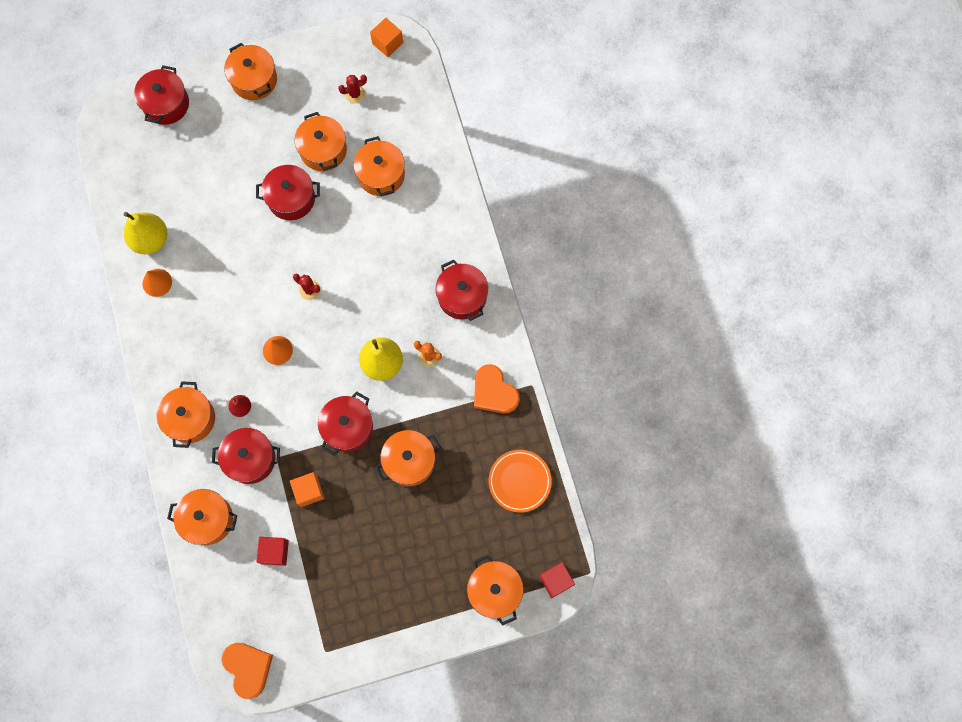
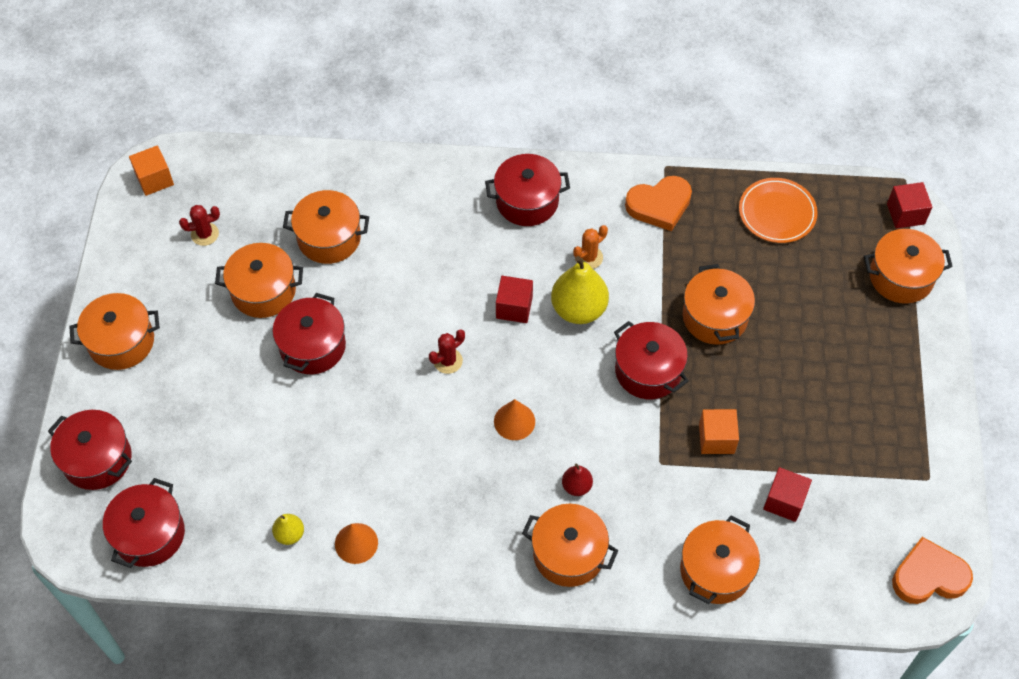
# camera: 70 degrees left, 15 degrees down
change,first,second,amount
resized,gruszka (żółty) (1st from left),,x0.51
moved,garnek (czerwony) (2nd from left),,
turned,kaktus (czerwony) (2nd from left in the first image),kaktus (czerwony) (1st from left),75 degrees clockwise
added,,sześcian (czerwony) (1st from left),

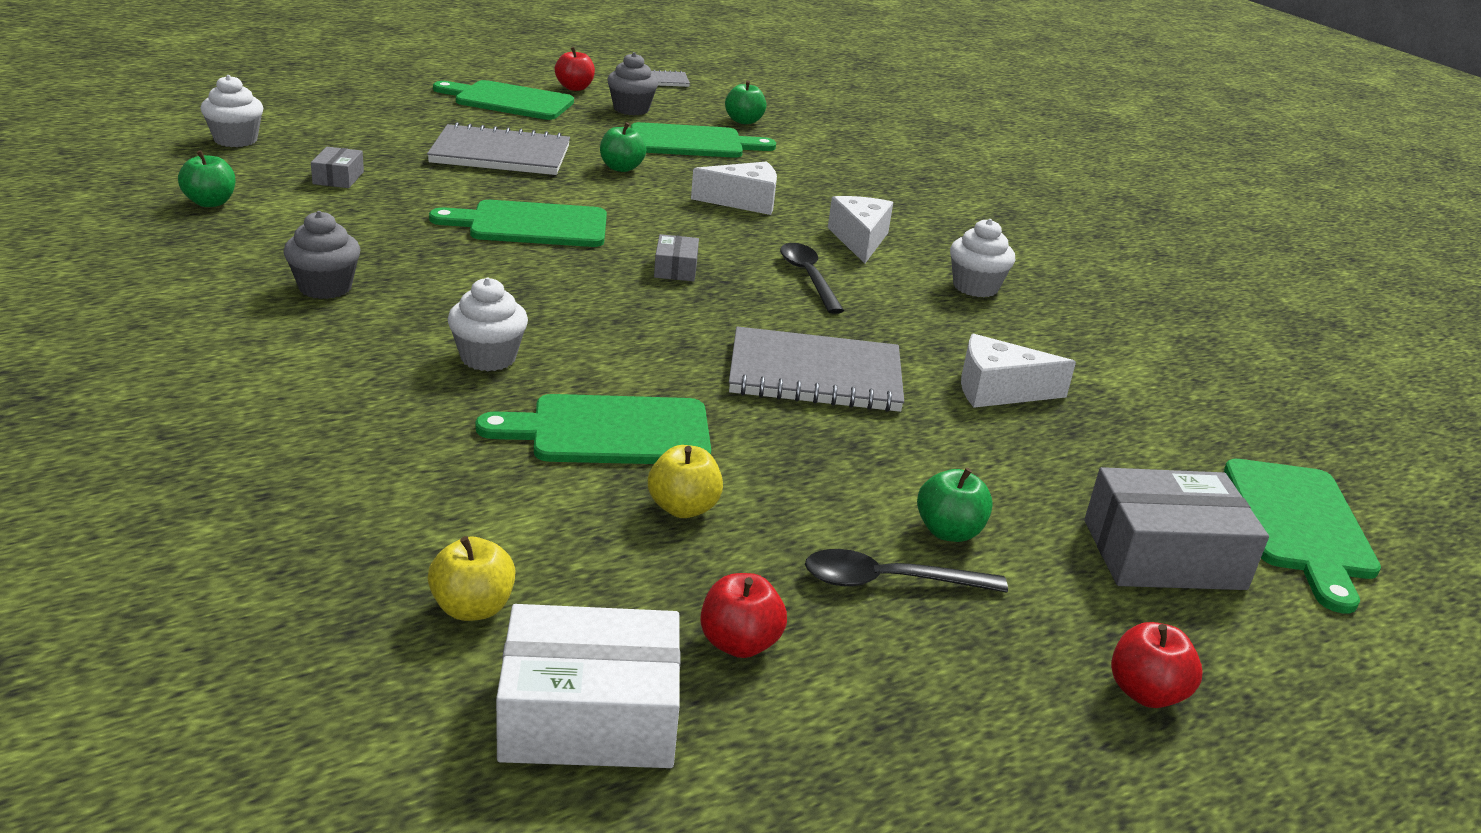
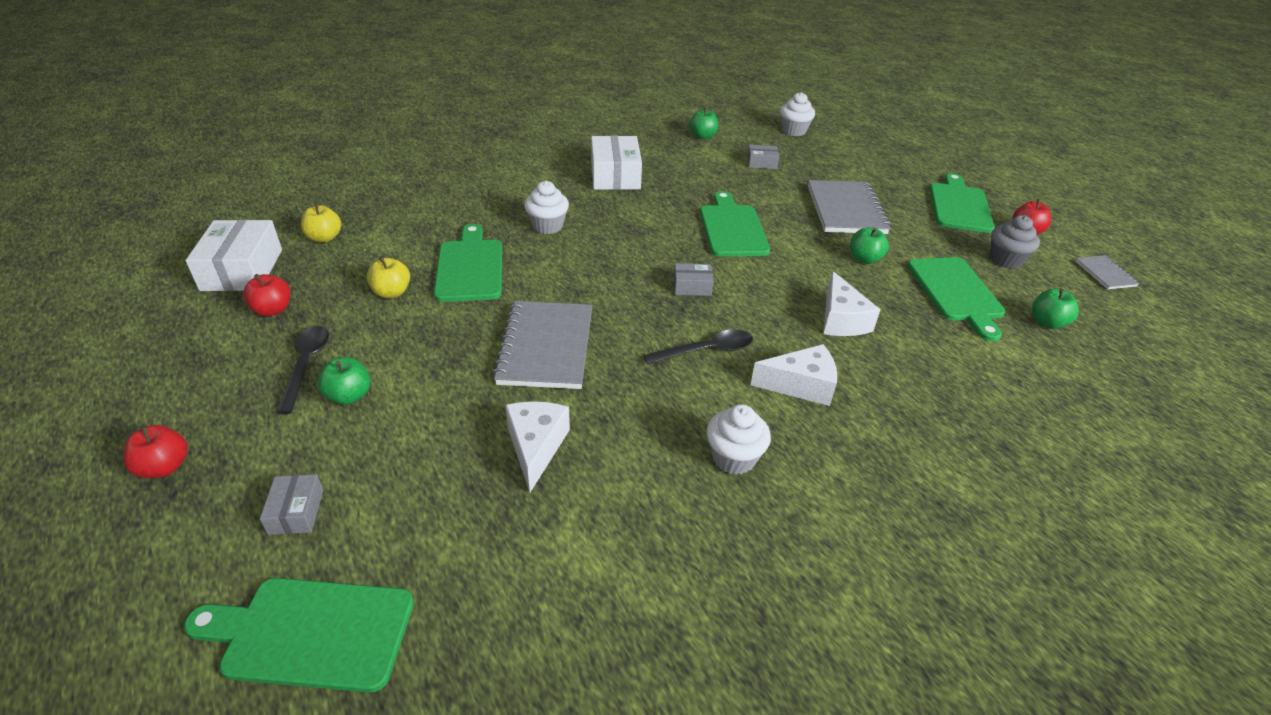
# camera: 90 degrees right, 10 degrees up
change,first,second,amount
replaced,muffinka (szary) (1st from left),pudełko (biały) (2nd from left),
resized,pudełko (szary) (3rd from left in the first image),pudełko (szary) (1st from left),x0.51

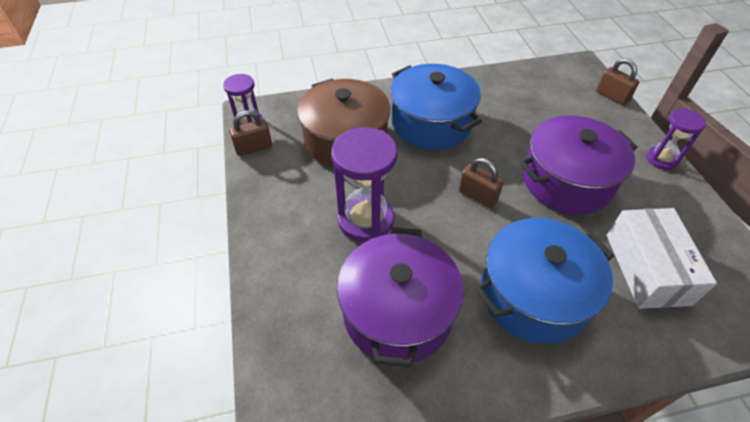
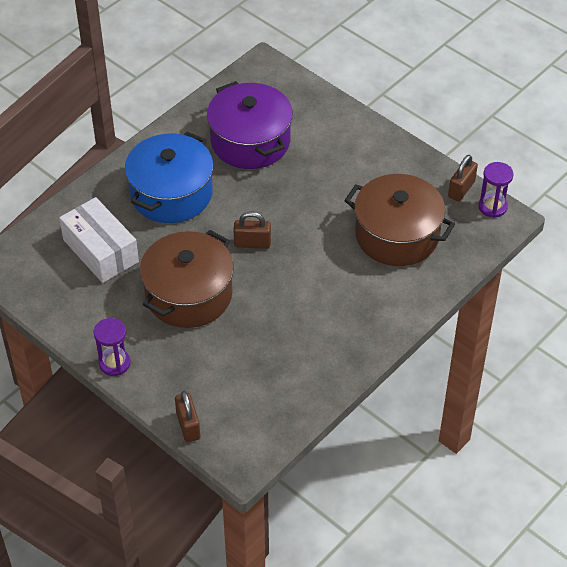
# camera: 145 degrees right, 0 degrees up
change,first,second,amount
removed,klepsydra (fioletowy) (2nd from left),,
removed,garnek (niebieski) (1st from left),,
recoloured,garnek (fioletowy) (2nd from left),garnek (brązowy) (1st from left),
turned,kłódka (brązowy) (3rd from left in the first image),kłódka (brązowy) (1st from left),60 degrees clockwise

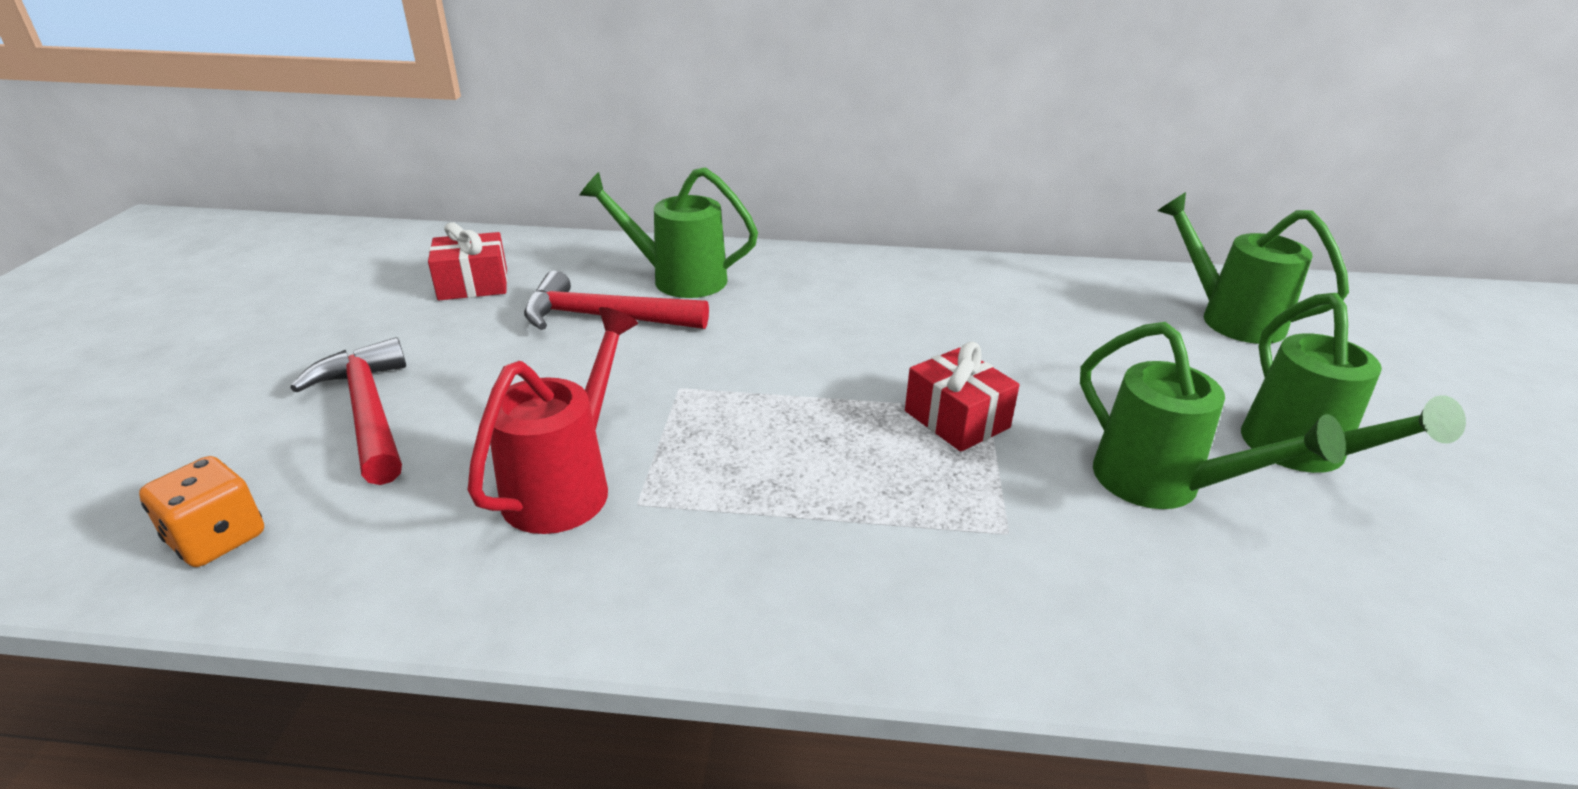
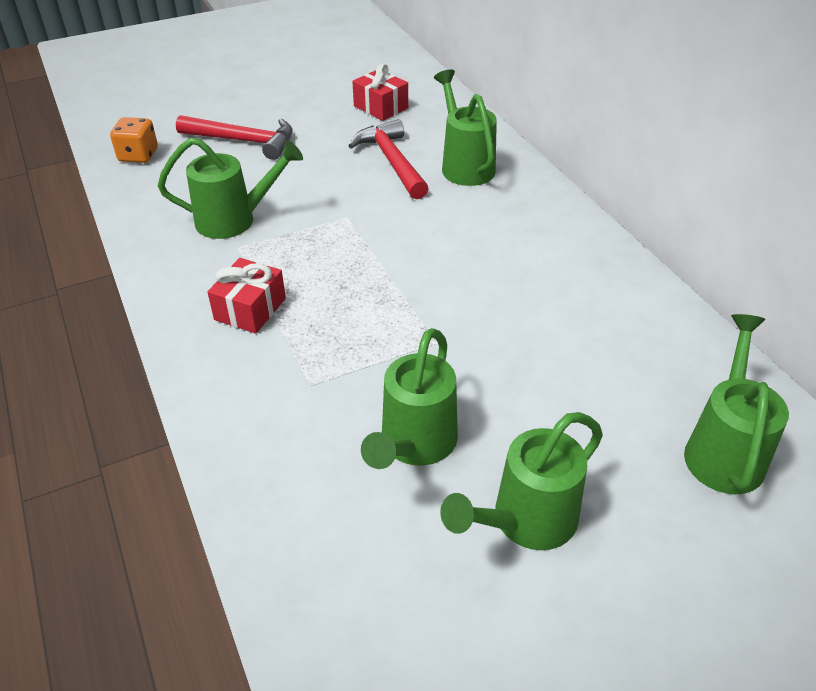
# camera: 60 degrees right, 10 degrees up
change,first,second,amount
turned,młotek (czerwony) (1st from left),,75 degrees clockwise
recoloured,konewka (czerwony),konewka (zielony) (1st from left),
moved,prezent (czerwony) (2nd from left in the first image),prezent (czerwony) (1st from left),

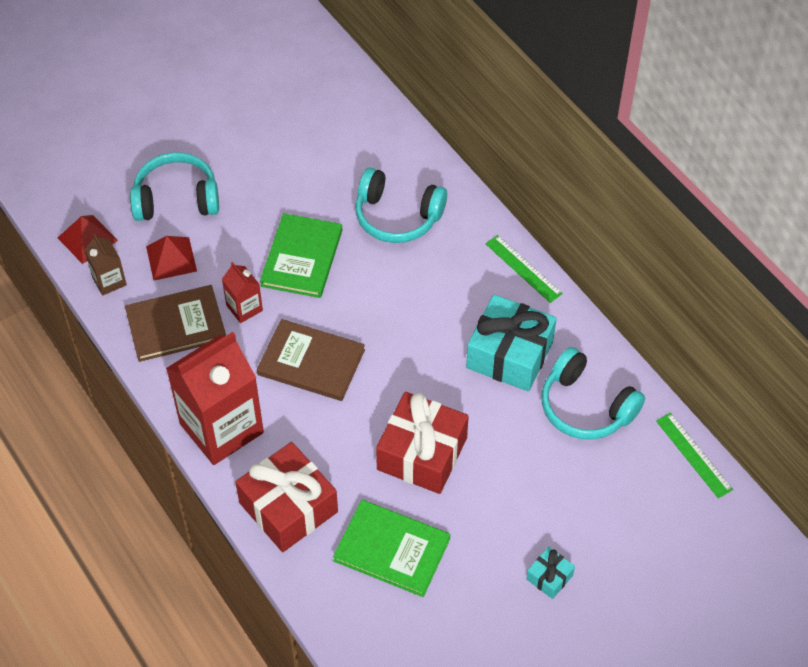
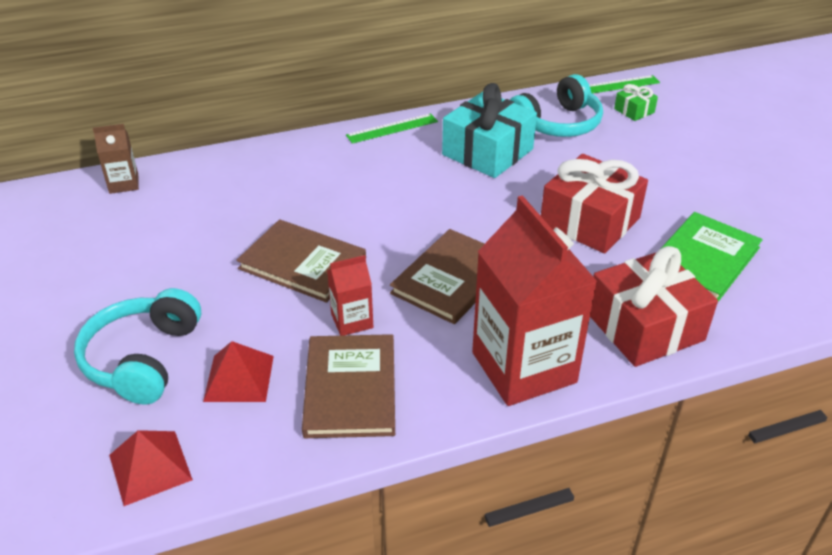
# camera: 75 degrees left, 15 degrees down
change,first,second,amount
moved,karton mleka (brązowy),,
recoloured,książka (zielony) (1st from left),książka (brązowy) (1st from left),
removed,słuchawki (turkusowy) (2nd from left),,
removed,prezent (turkusowy) (2nd from left),,
added,,prezent (zielony),

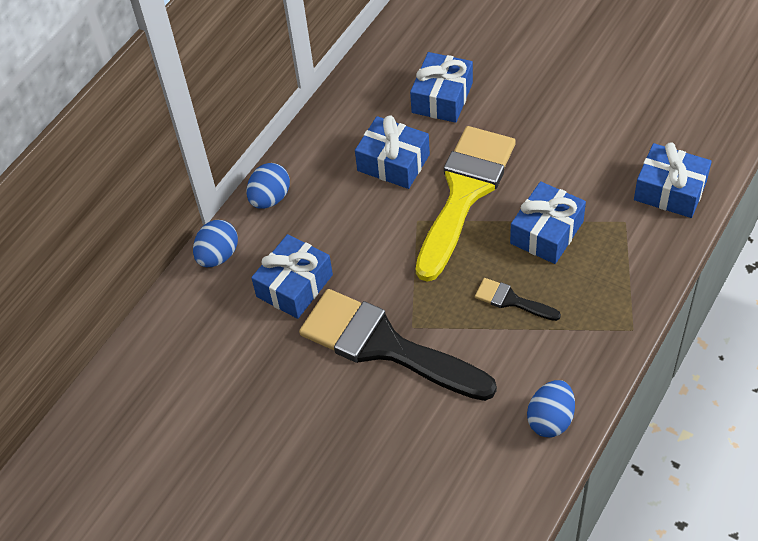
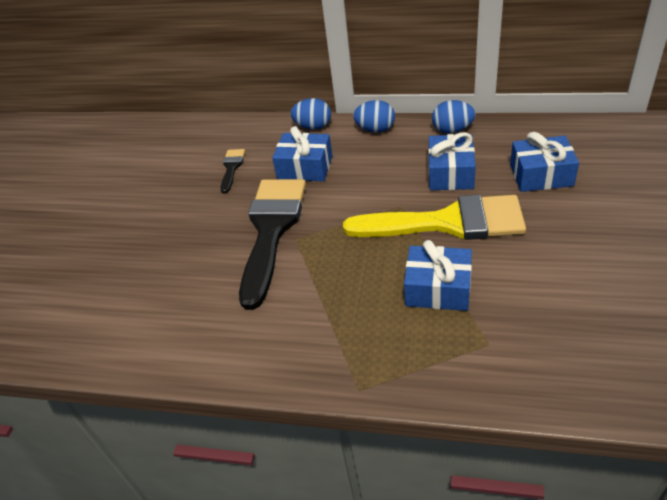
# camera: 70 degrees right, 10 degrees down
change,first,second,amount
moved,pędzel (czarny) (2nd from left in the first image),pędzel (czarny) (1st from left),
moved,jajko (niebieski) (3rd from left),,
removed,prezent (niebieski) (5th from left),,

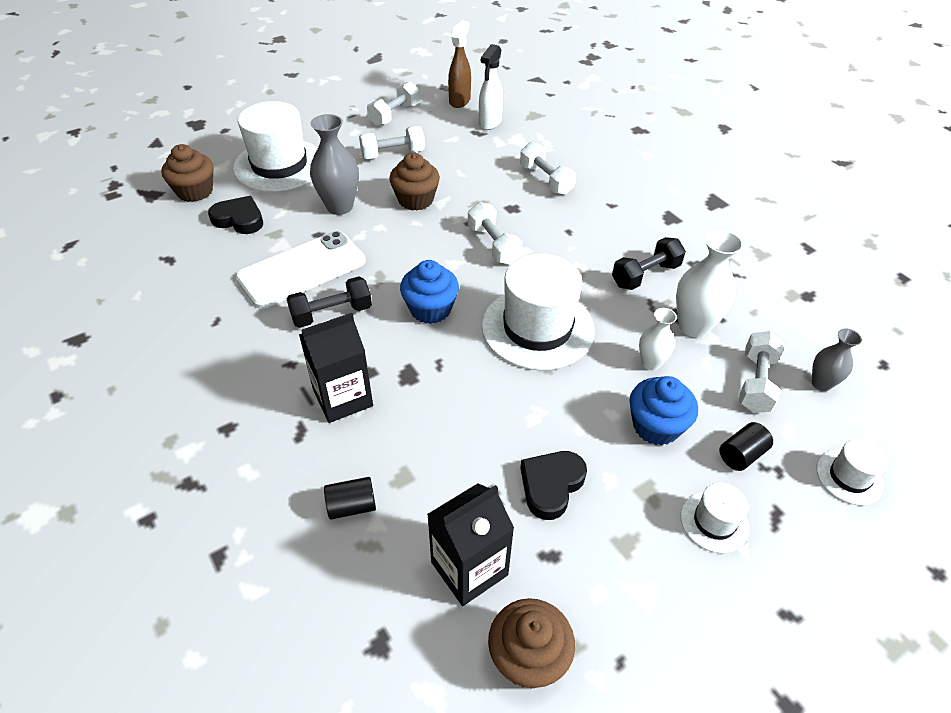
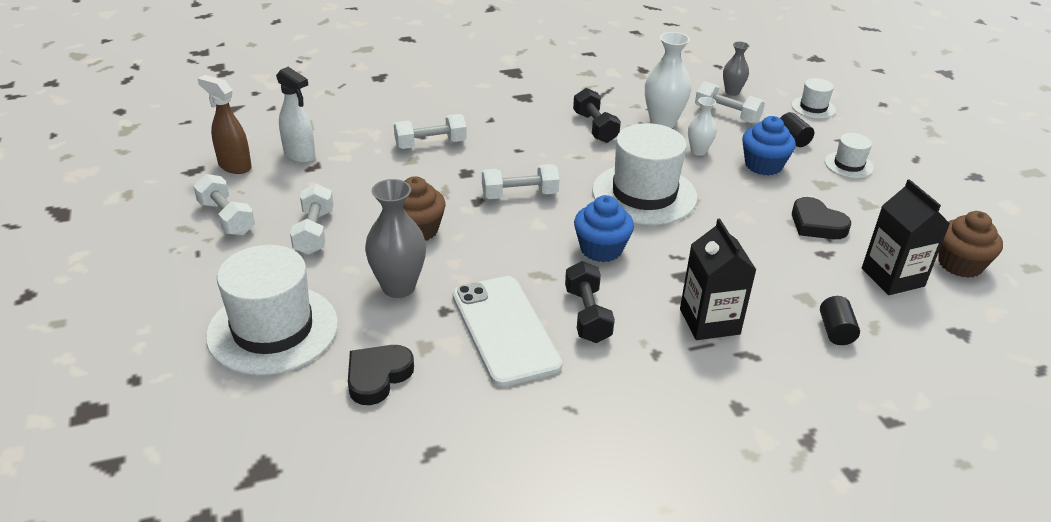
# camera: 75 degrees left, 10 degrees down
change,first,second,amount
removed,muffinka (brązowy) (1st from left),,

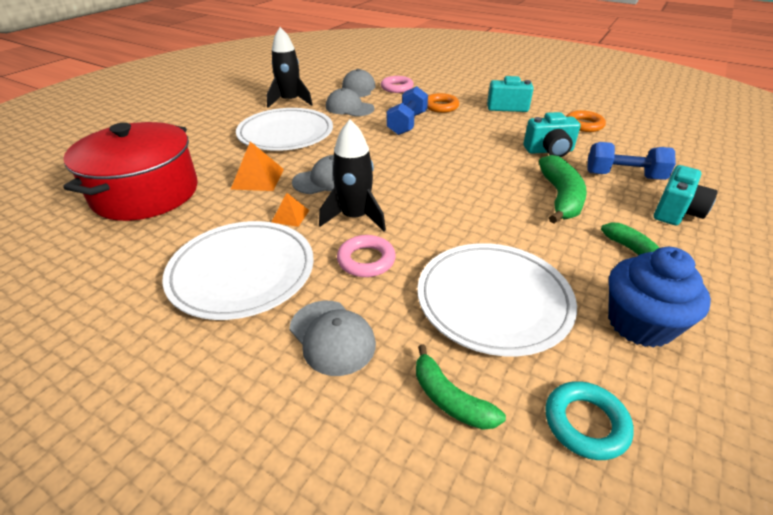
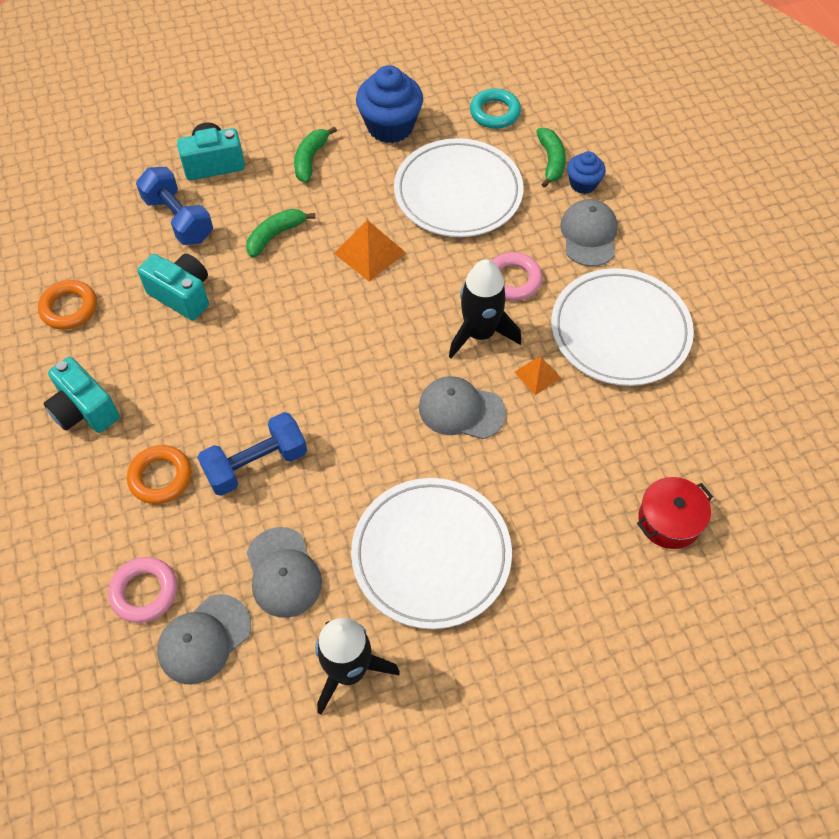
# camera: 140 degrees left, 20 degrees up
change,first,second,amount
resized,garnek (czerwony),,x0.46
moved,piramida (pomarańczowy) (1st from left),,
resized,banan (zielony) (2nd from left in the first image),banan (zielony) (1st from left),x0.63
added,,muffinka (niebieski) (2nd from left),

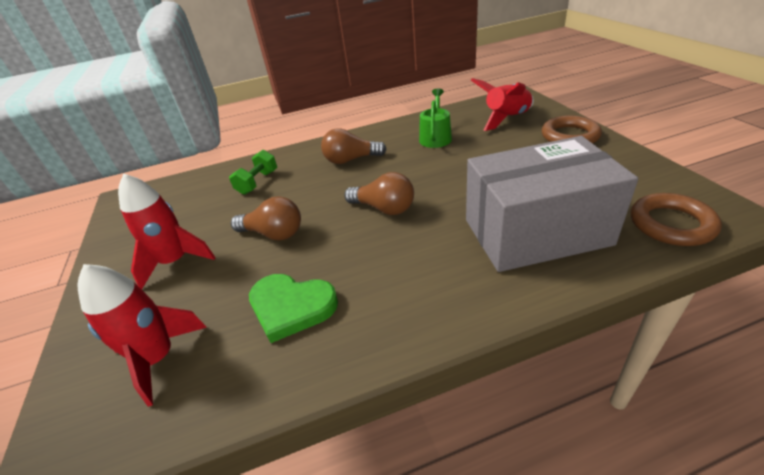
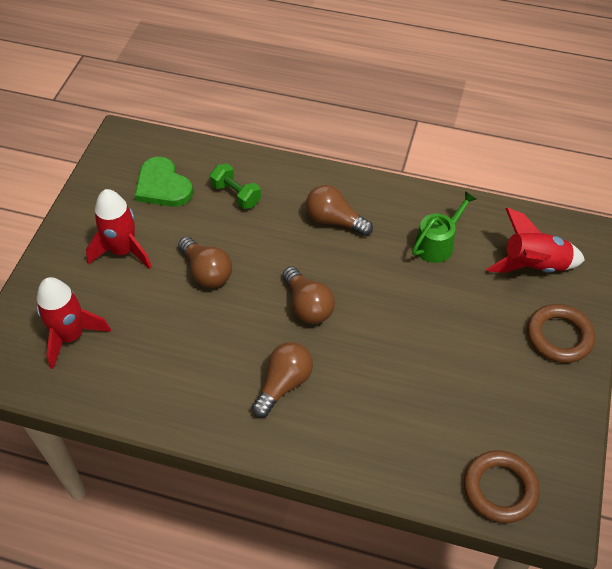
# camera: 30 degrees right, 15 degrees up
change,first,second,amount
turned,hantel (zielony),,75 degrees clockwise
moved,serce (zielony),,
removed,pudełko (szary),,
added,,żarówka (brązowy) (2nd from left),

